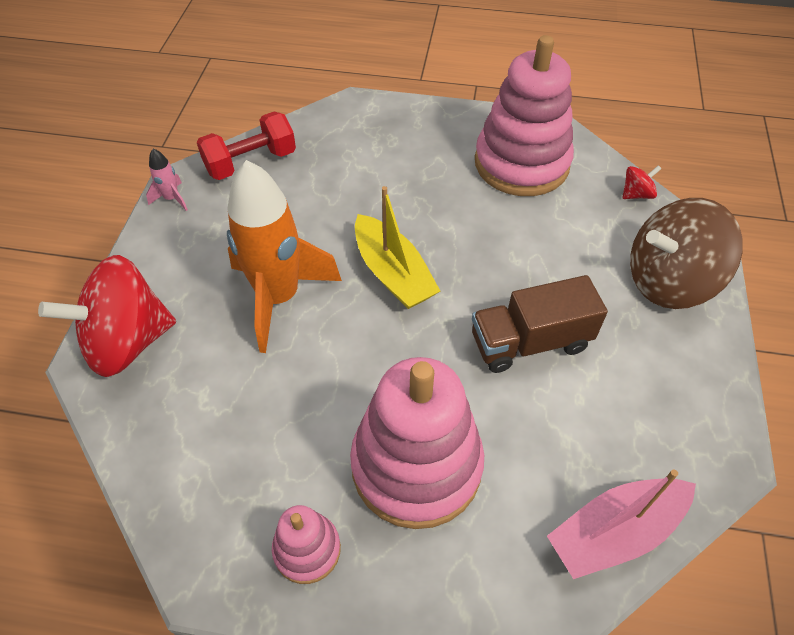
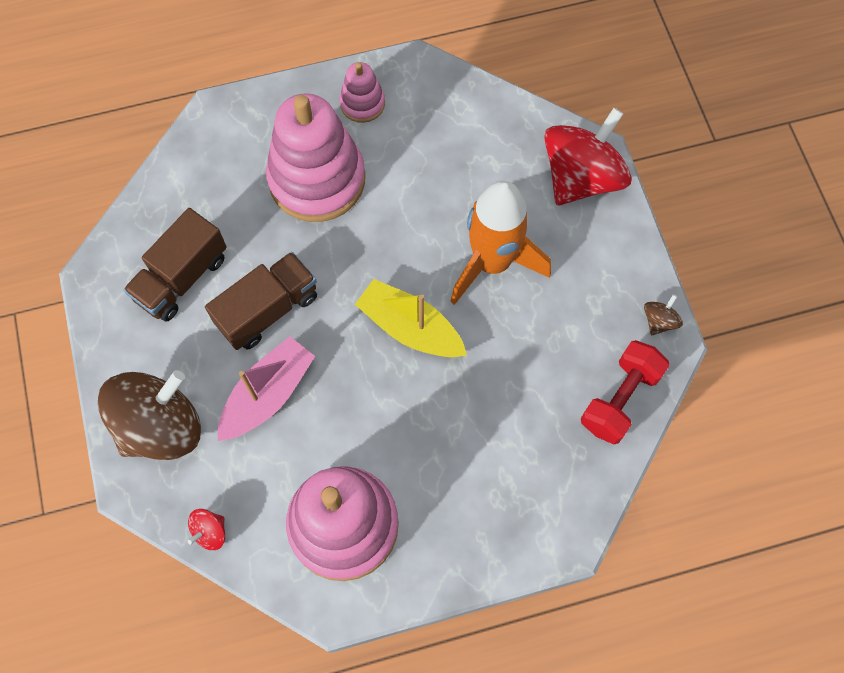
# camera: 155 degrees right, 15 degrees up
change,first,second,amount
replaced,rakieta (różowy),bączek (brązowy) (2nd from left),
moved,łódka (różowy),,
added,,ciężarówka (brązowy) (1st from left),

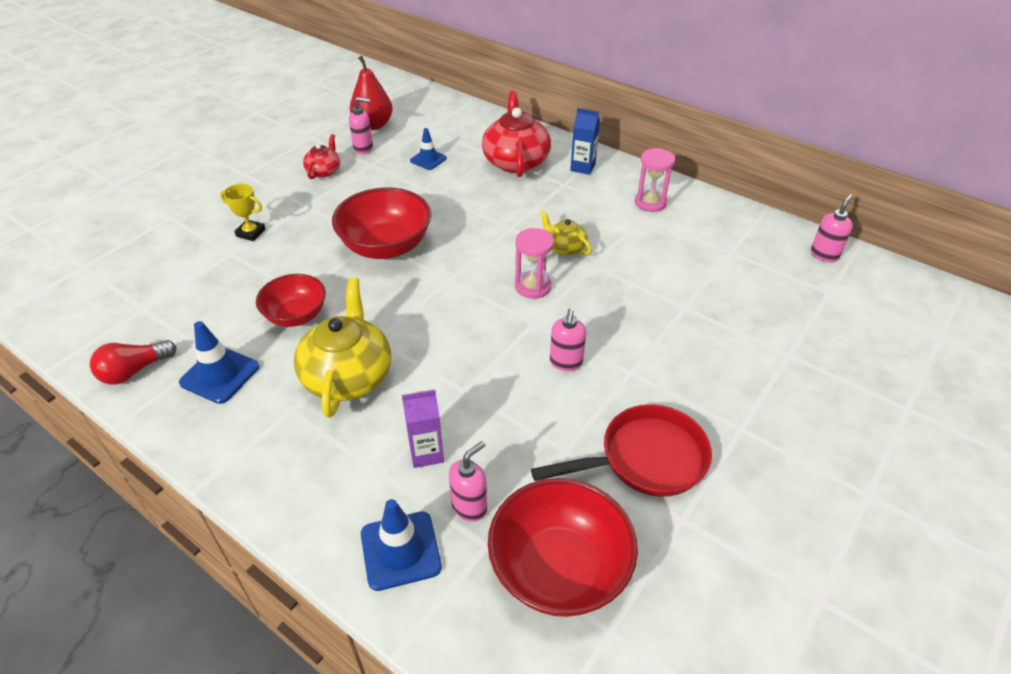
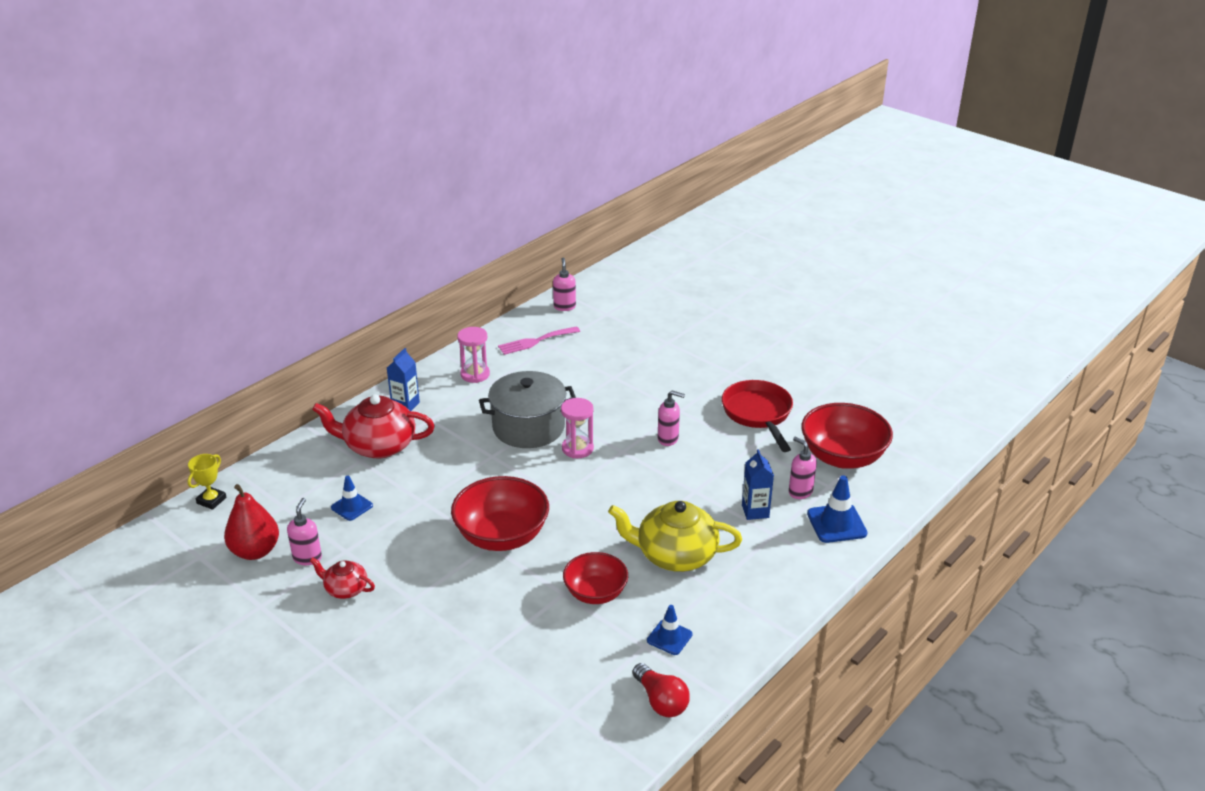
# camera: 85 degrees left, 10 degrees down
change,first,second,amount
resized,pachołek (niebieski) (1st from left in the first image),pachołek (niebieski) (2nd from left),x0.66
moved,puchar (żółty),,
recoloured,karton mleka (fioletowy),karton mleka (niebieski) (2nd from left),
replaced,imbryk (żółty) (2nd from left),garnek (szary),
turned,dozownik mydła (różowy) (4th from left in the first image),dozownik mydła (różowy) (2nd from left),45 degrees clockwise
added,,widelec (różowy),

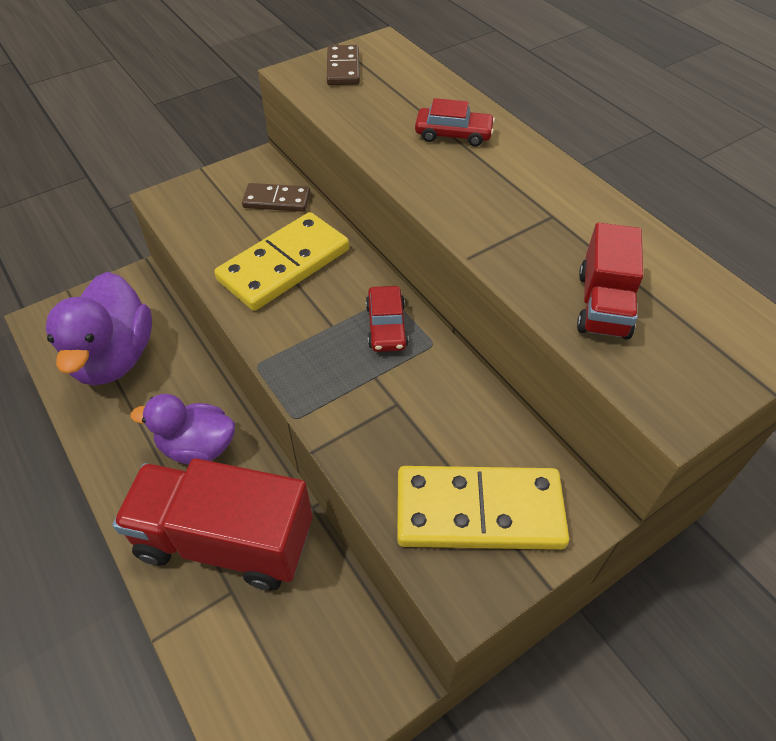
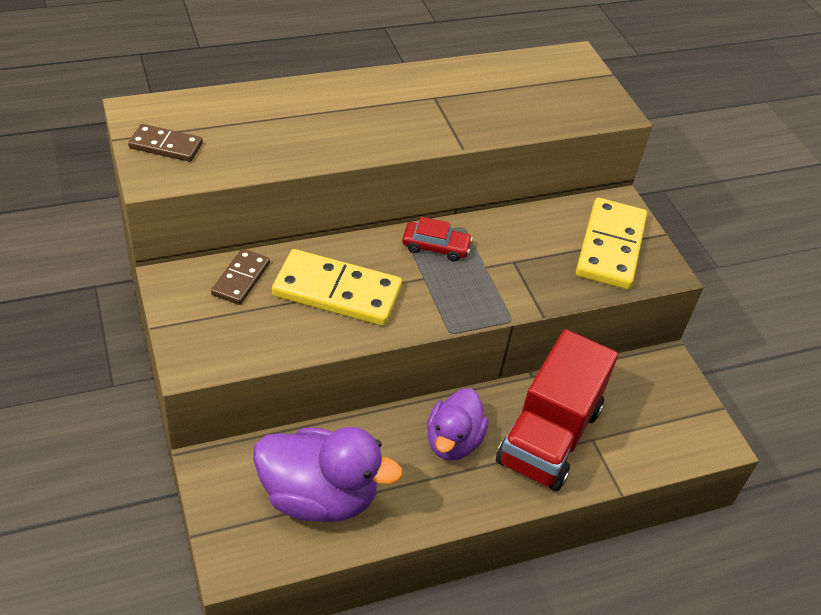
# camera: 80 degrees left, 5 degrees down
change,first,second,amount
turned,kostka domina (żółty) (1st from left),,45 degrees counterclockwise
removed,samochód (czerwony) (2nd from left),,
removed,ciężarówka (czerwony) (2nd from left),,

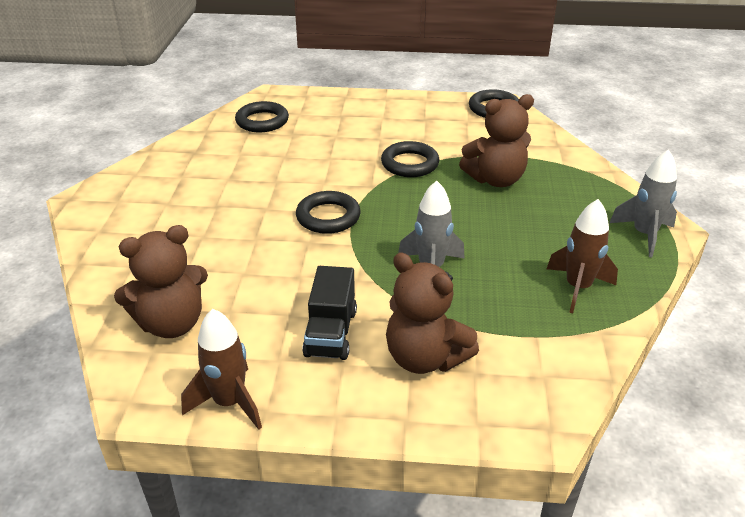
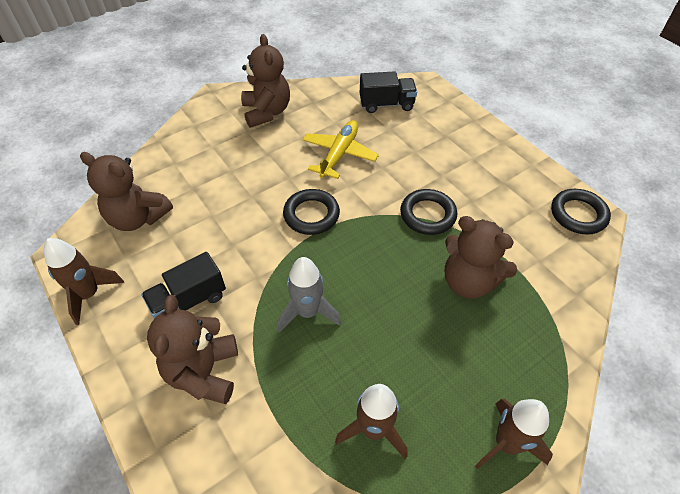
# camera: 50 degrees right, 15 degrees up
change,first,second,amount
replaced,pierścień (czarny) (1st from left),ciężarówka (czarny) (2nd from left),
recoloured,rakieta (szary) (2nd from left),rakieta (brązowy) (3rd from left),
added,,miś (brązowy) (3rd from left),
added,,samolot (żółty),

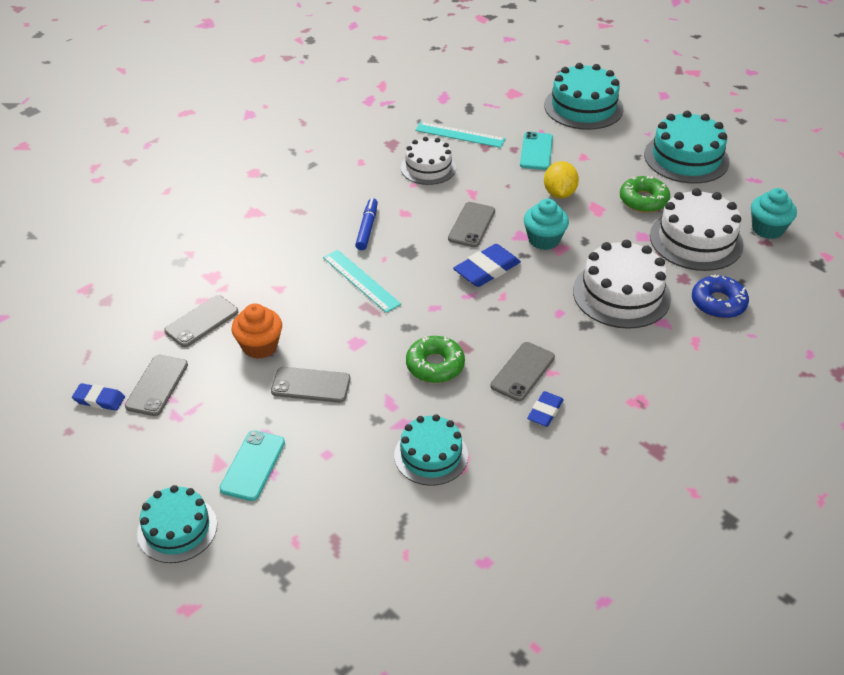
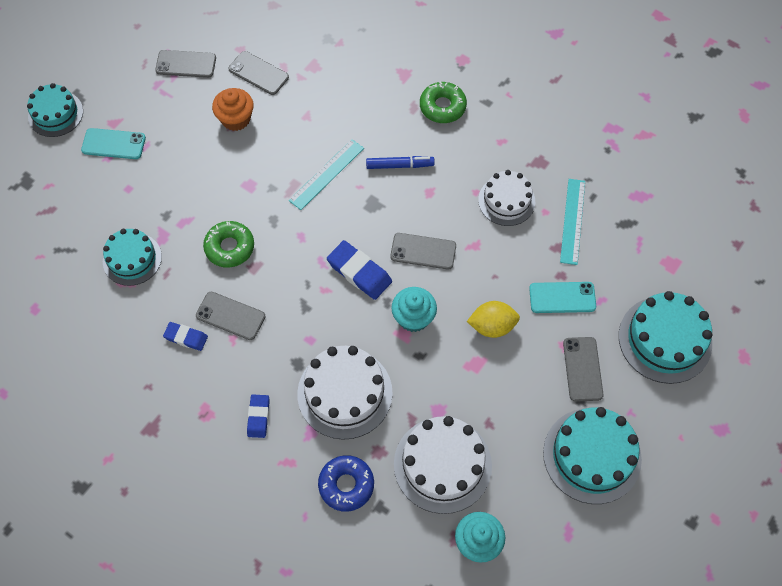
# camera: 80 degrees right, 20 degrees up
change,first,second,amount
moved,gumka do mazania (niebieski) (1st from left in the first image),gumka do mazania (niebieski) (2nd from left),
moved,telefon (szary) (3rd from left in the first image),telefon (szary) (5th from left),
moved,donut (zielony) (2nd from left),,

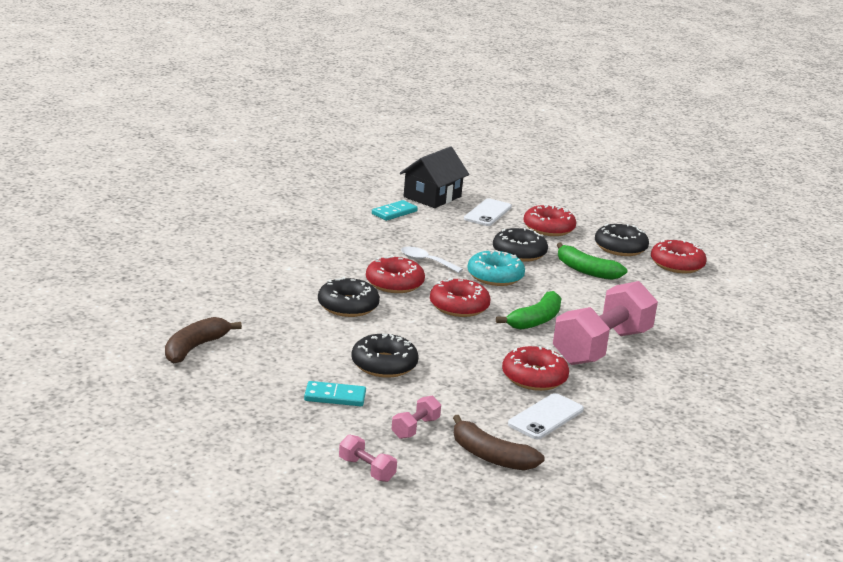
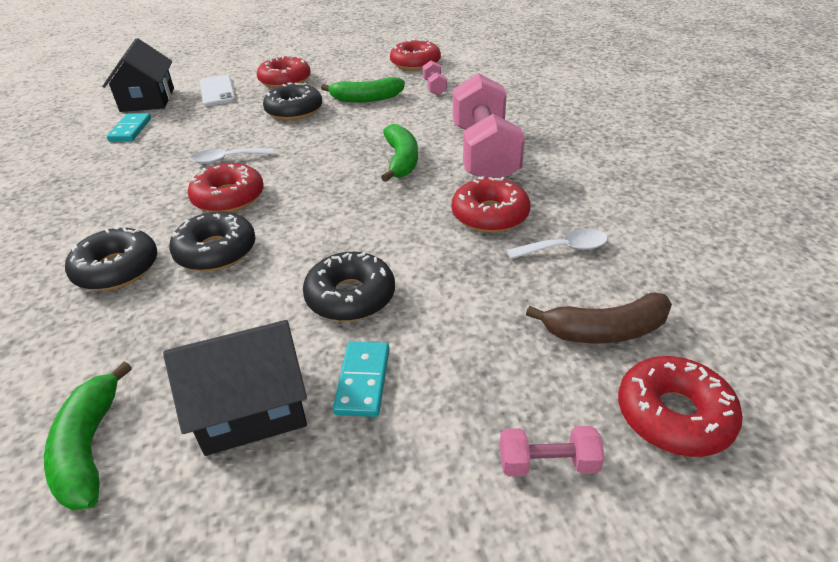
# camera: 40 degrees left, 15 degrees up
change,first,second,amount
recoloured,banan (brązowy) (1st from left),banan (zielony) (1st from left),
turned,kostka domina (turkusowy) (1st from left in the first image),kostka domina (turkusowy) (2nd from left),45 degrees counterclockwise
moved,hantel (różowy) (2nd from left in the first image),hantel (różowy) (1st from left),
moved,donut (czerwony) (2nd from left in the first image),donut (czerwony) (5th from left),
removed,donut (turkusowy),,
replaced,telefon (biały) (2nd from left),łyżka (biały) (2nd from left),
moved,donut (czarny) (4th from left in the first image),donut (czarny) (1st from left),
added,,domek (czarny) (2nd from left),

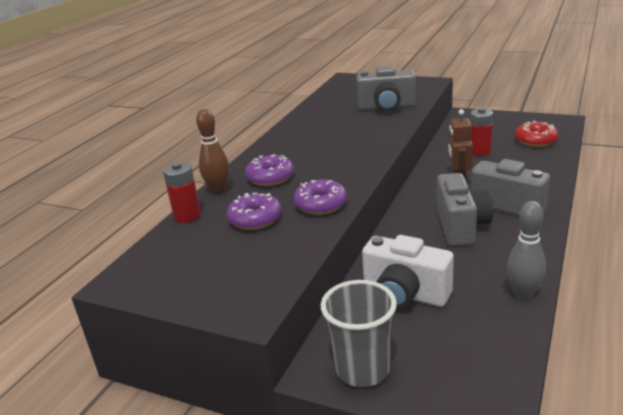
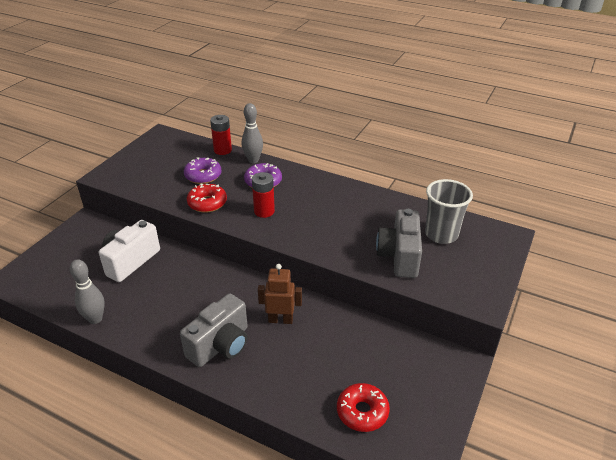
# camera: 90 degrees right, 10 degrees up
change,first,second,amount
recoloured,kręgiel (brązowy),kręgiel (szary) (2nd from left),
recoloured,donut (fioletowy) (3rd from left),donut (czerwony) (1st from left),
moved,szklanka (szary),,
removed,aparat fotograficzny (szary) (2nd from left),,
moved,bateria (czerwony) (2nd from left),,

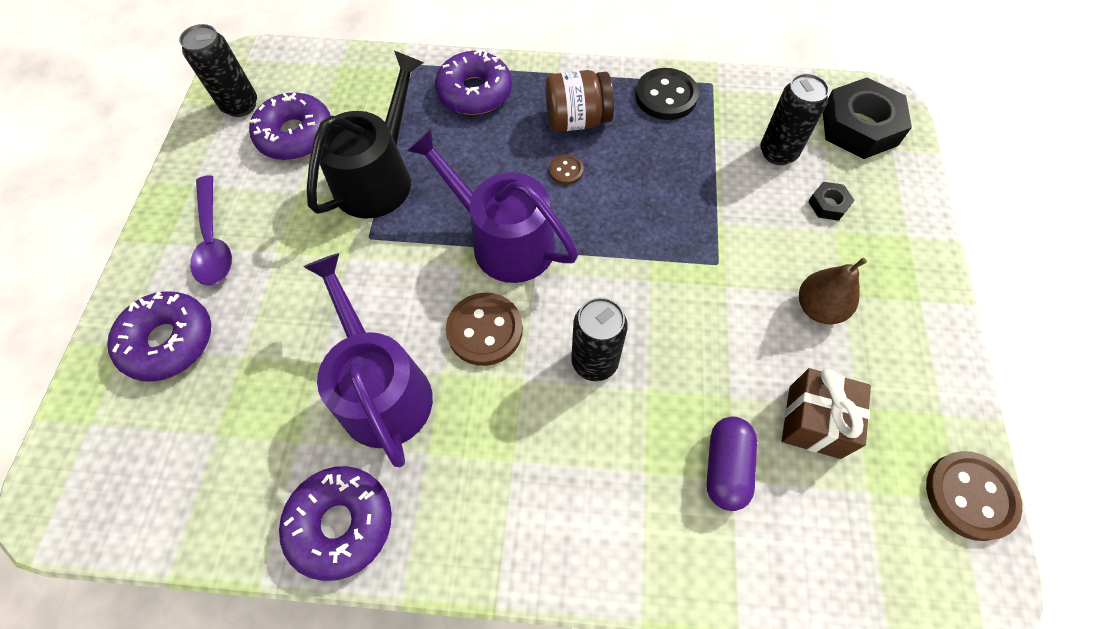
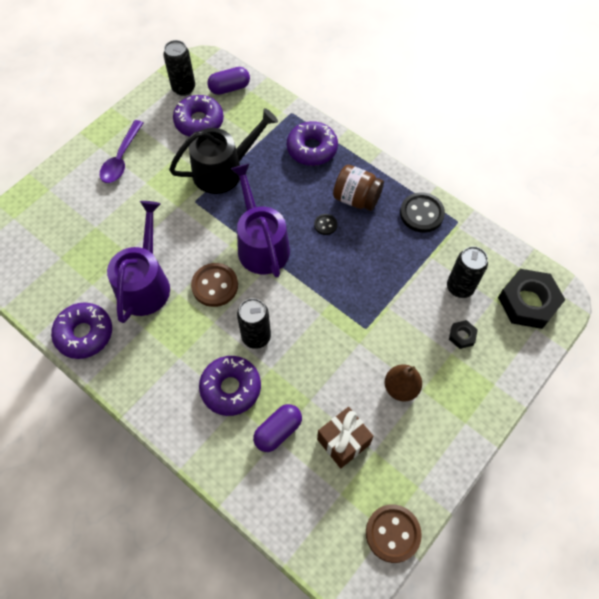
# camera: 35 degrees right, 0 degrees up
change,first,second,amount
moved,donut (fioletowy) (1st from left in the first image),donut (fioletowy) (3rd from left),
recoloured,guzik (brązowy) (2nd from left),guzik (czarny) (1st from left),
added,,kapsułka (fioletowy) (1st from left),

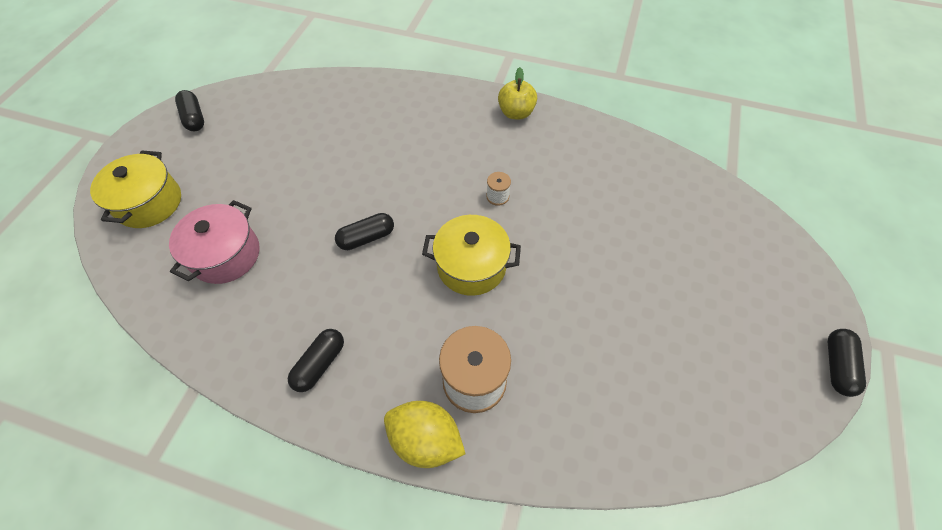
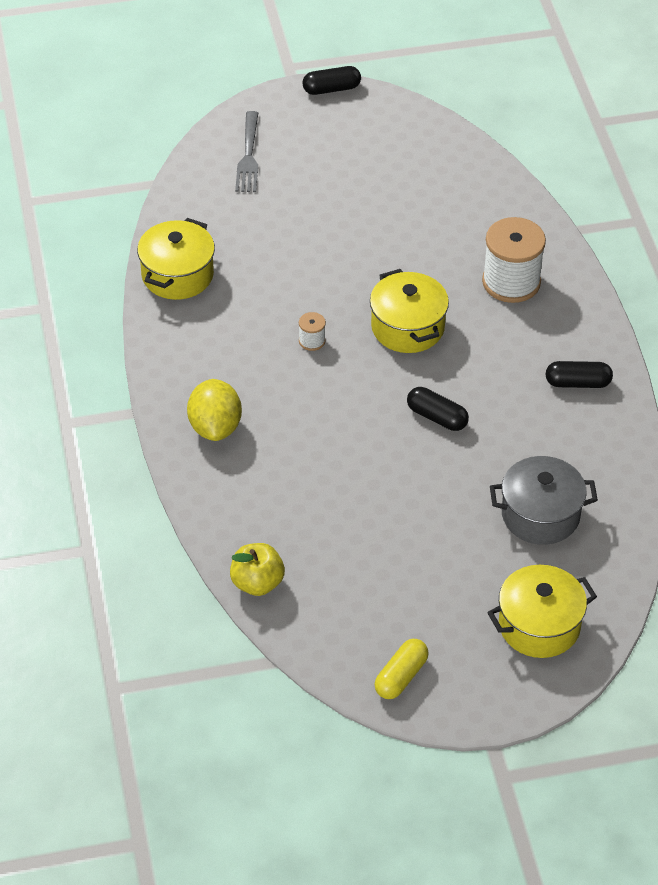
# camera: 120 degrees left, 10 degrees down
change,first,second,amount
recoloured,garnek (różowy),garnek (szary),
recoloured,kapsułka (czarny) (1st from left),kapsułka (żółty),
moved,cytryna (żółty),,
moved,jabłko (żółty),,
added,,garnek (żółty) (1st from left),
added,,widelec (szary),

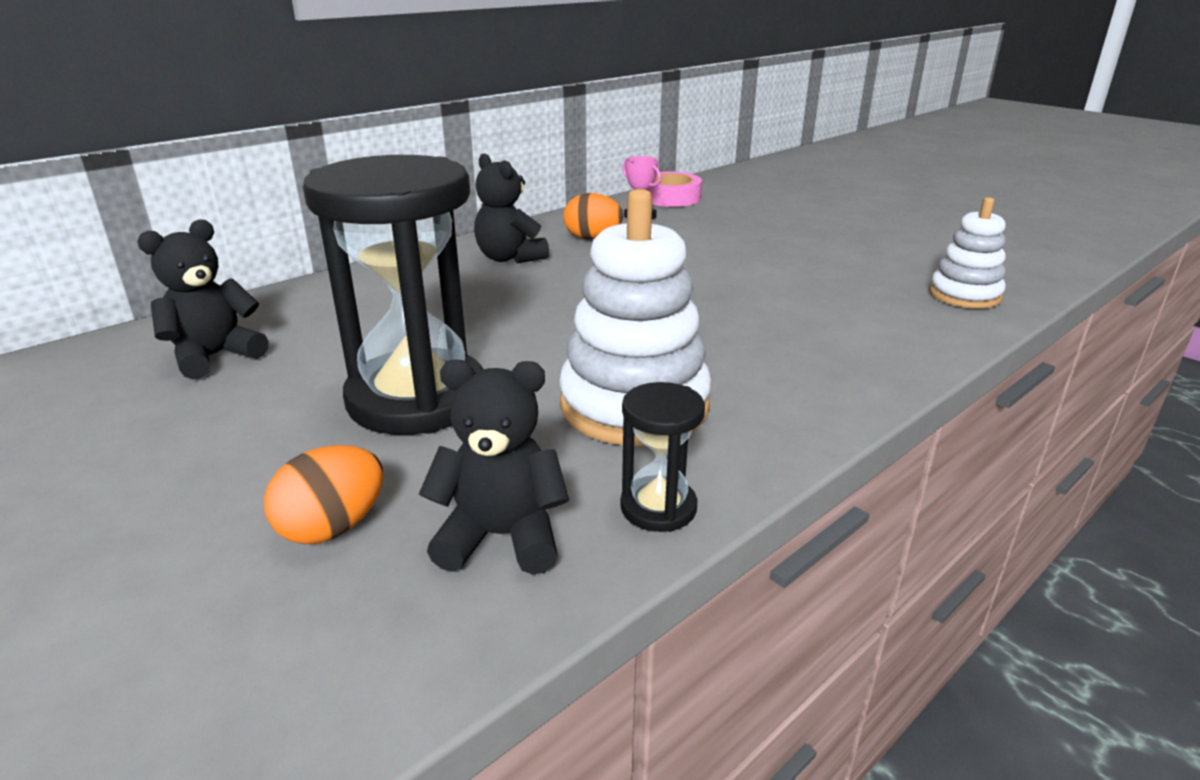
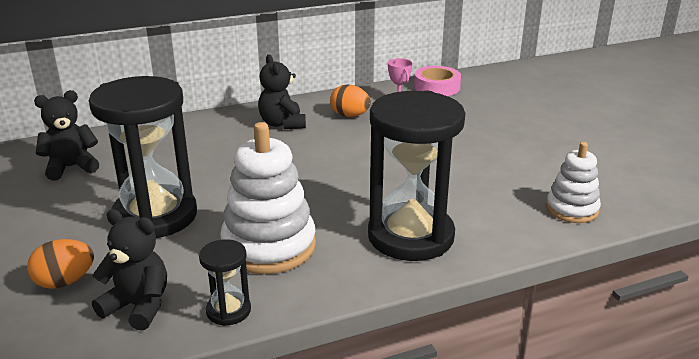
# camera: 20 degrees right, 0 degrees up
change,first,second,amount
added,,klepsydra (czarny) (3rd from left),

